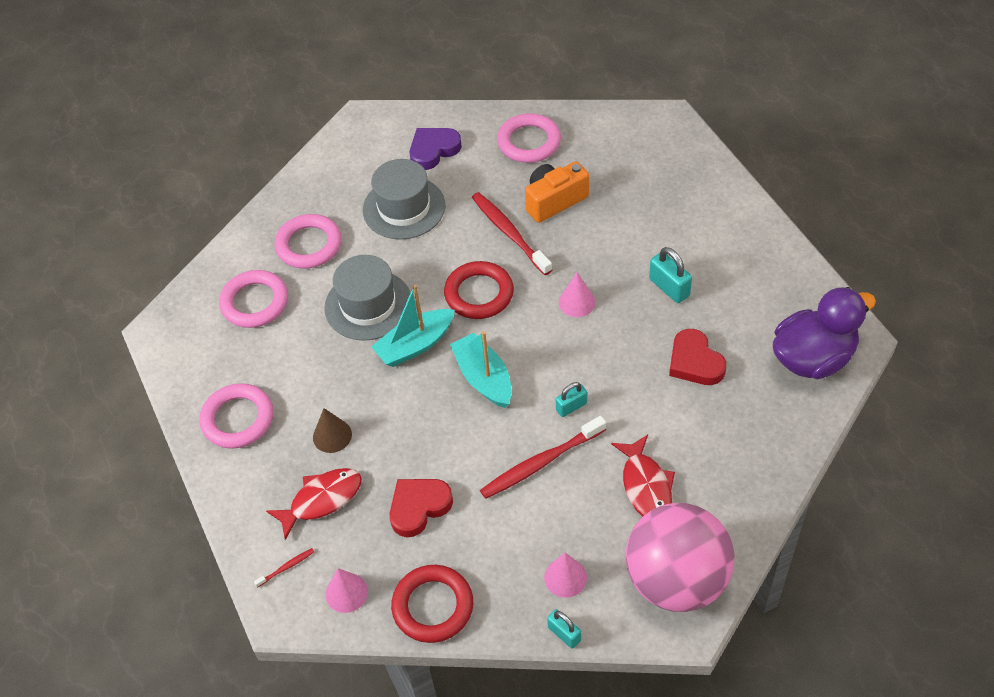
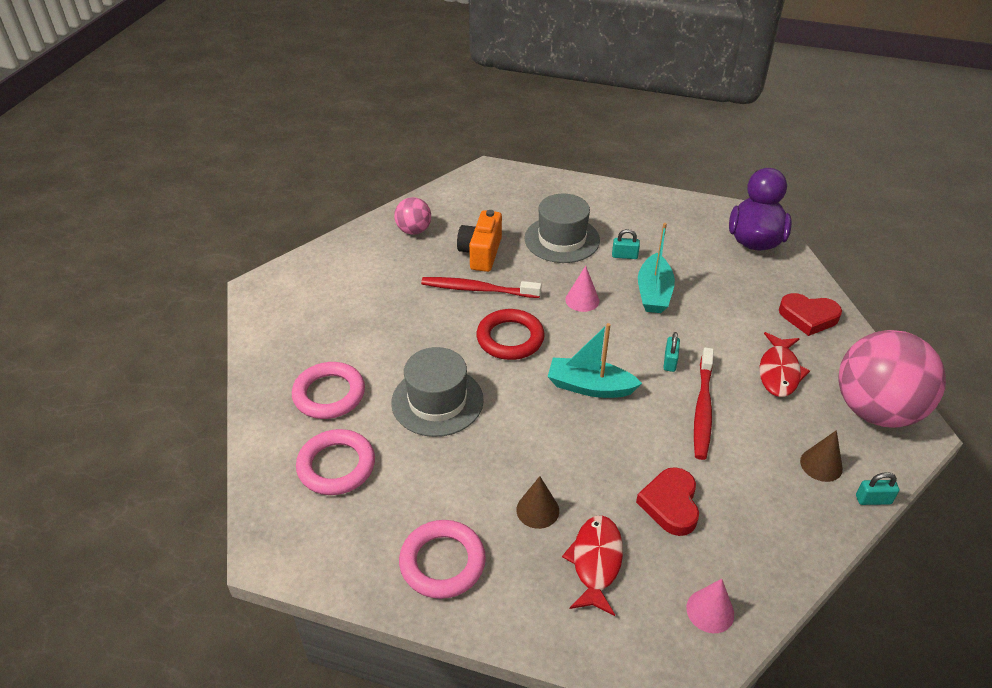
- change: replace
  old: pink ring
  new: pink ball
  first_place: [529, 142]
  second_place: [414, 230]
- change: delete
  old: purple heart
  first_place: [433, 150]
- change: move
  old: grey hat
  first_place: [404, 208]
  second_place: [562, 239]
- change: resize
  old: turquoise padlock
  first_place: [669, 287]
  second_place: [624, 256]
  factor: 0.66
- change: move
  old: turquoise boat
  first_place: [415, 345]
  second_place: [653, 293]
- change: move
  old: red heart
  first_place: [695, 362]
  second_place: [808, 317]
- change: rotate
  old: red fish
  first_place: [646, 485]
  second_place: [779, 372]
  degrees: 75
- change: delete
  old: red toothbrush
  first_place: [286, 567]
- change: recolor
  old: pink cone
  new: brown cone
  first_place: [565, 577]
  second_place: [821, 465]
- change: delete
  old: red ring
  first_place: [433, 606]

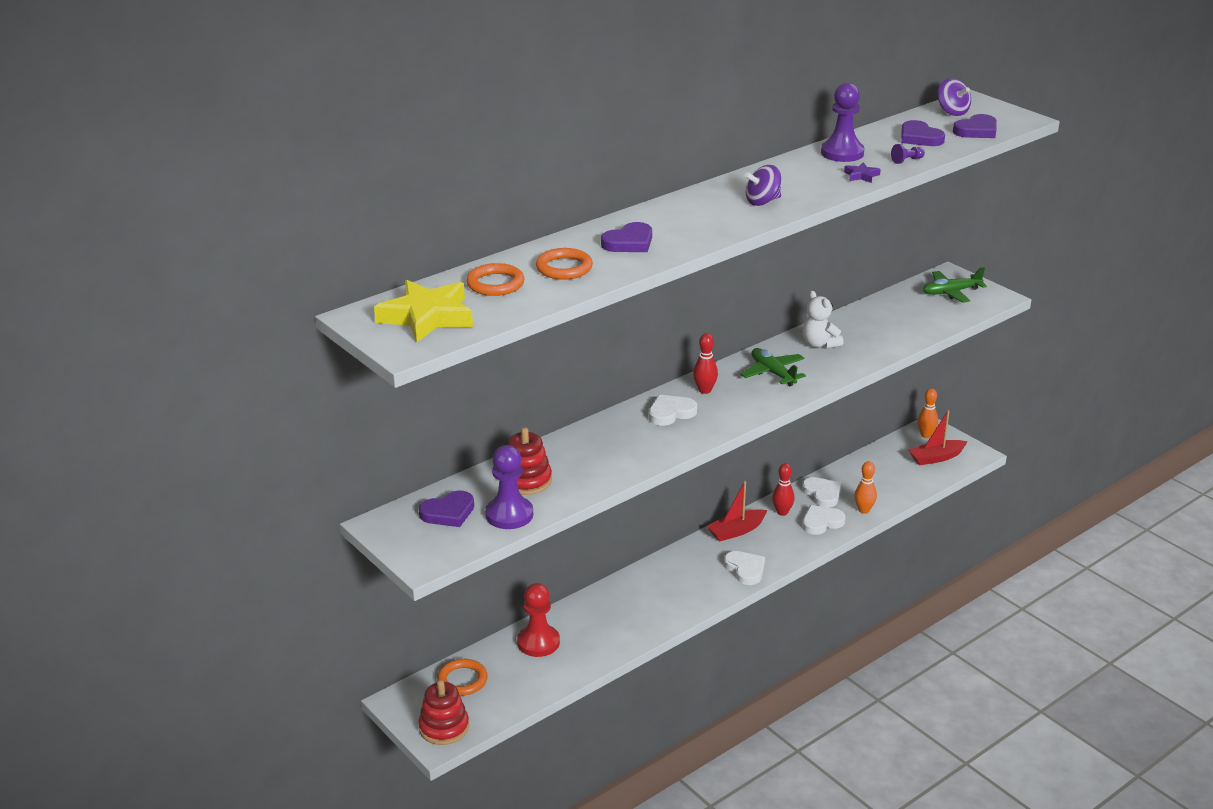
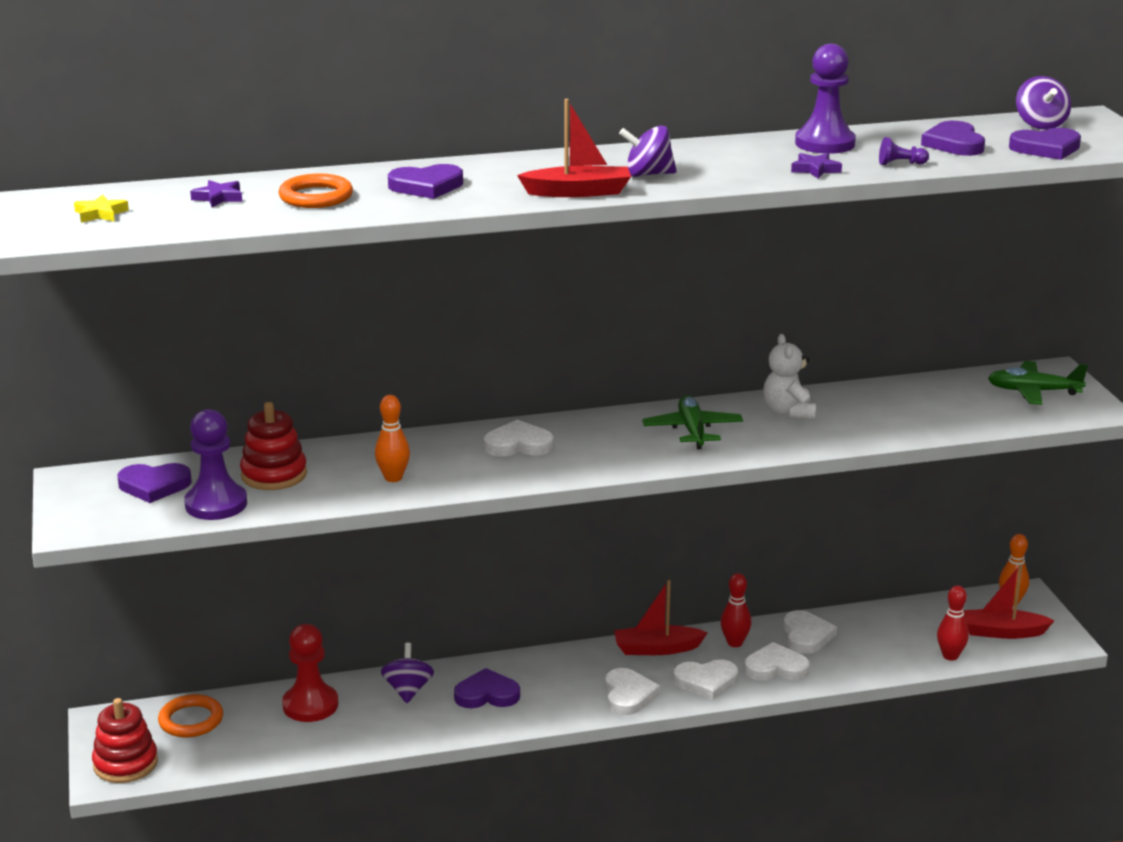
- change: replace
  old: orange ring
  new: purple star
  first_place: [495, 284]
  second_place: [218, 198]
- change: resize
  old: yellow star
  first_place: [427, 317]
  second_place: [100, 214]
  factor: 0.43
- change: move
  old: red bowling pin
  first_place: [704, 390]
  second_place: [950, 656]
- change: move
  old: orange bowling pin
  first_place: [864, 510]
  second_place: [393, 478]
- change: insert
  new: red boat
  second_place: [578, 192]
- change: insert
  new: purple spinning top
  second_place: [408, 690]
- change: insert
  new: white heart
  second_place: [706, 682]
- change: insert
  new: purple heart
  second_place: [487, 694]

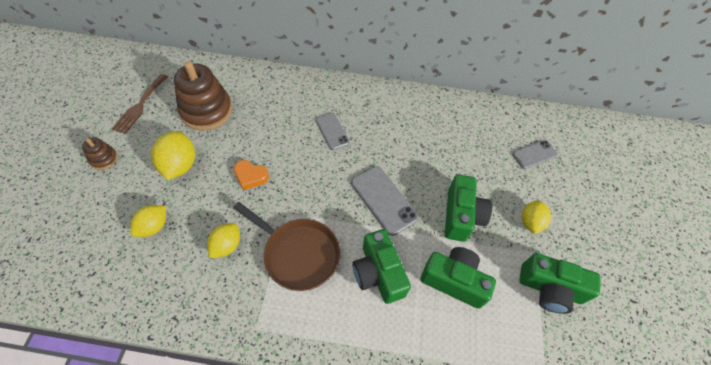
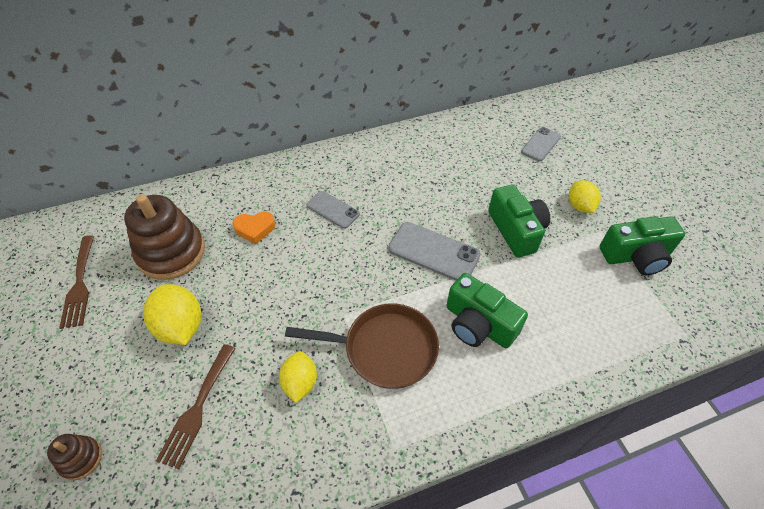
- change: move
  old: brown stacking toy
  first_place: [104, 159]
  second_place: [81, 459]
- change: move
  old: orange heart
  first_place: [251, 176]
  second_place: [255, 229]
- change: replace
  old: yellow lemon
  new: brown fork
  first_place: [154, 227]
  second_place: [197, 409]
- change: delete
  old: green camera
  first_place: [454, 280]

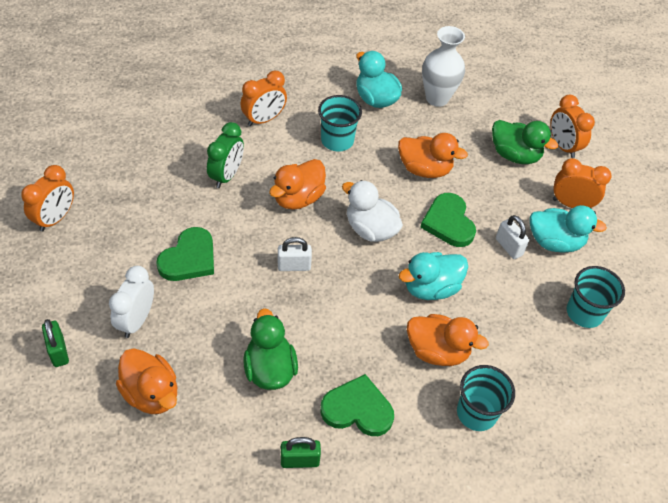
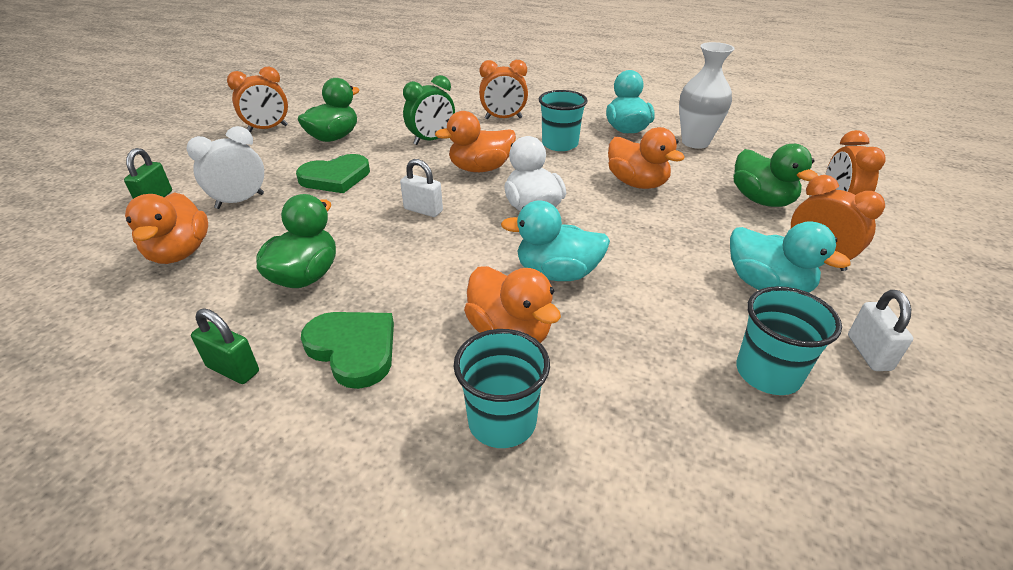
- change: delete
  old: green heart
  first_place: [448, 222]
- change: move
  old: white padlock
  first_place: [508, 247]
  second_place: [868, 353]
- change: insert
  new: green duck
  second_place: [334, 137]

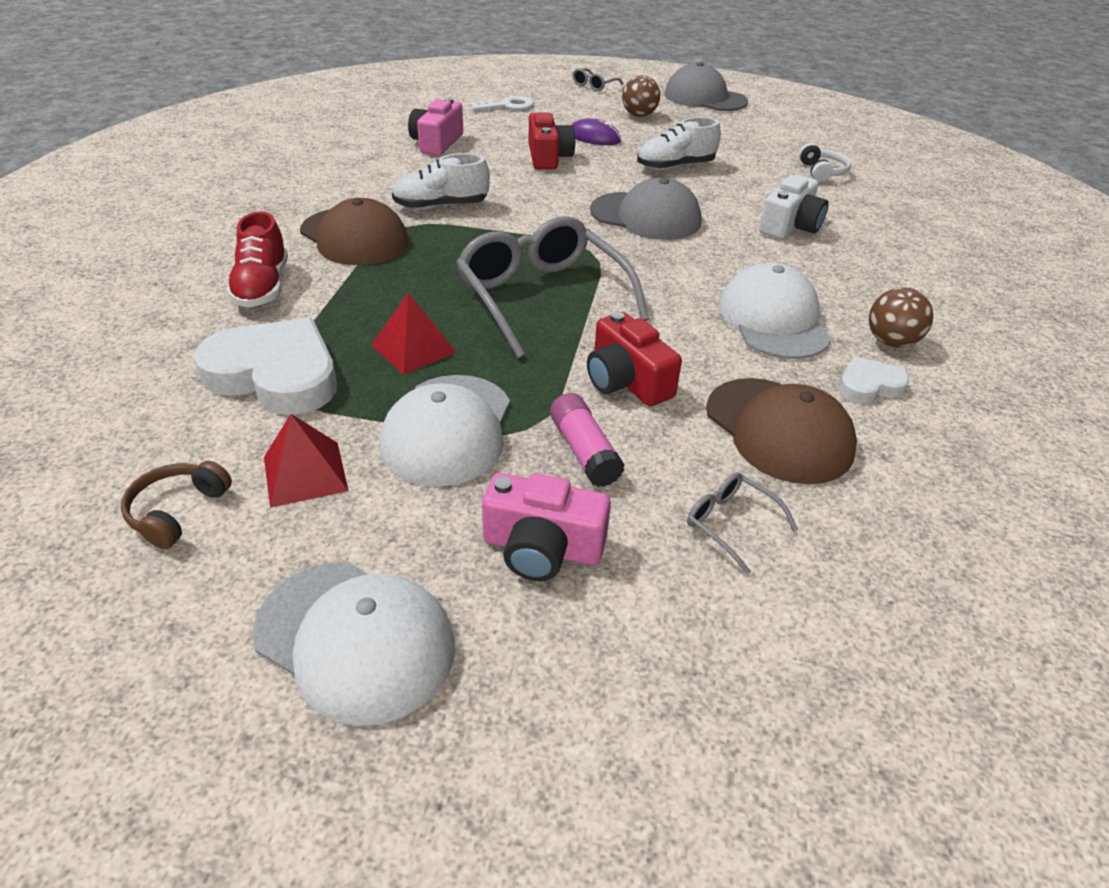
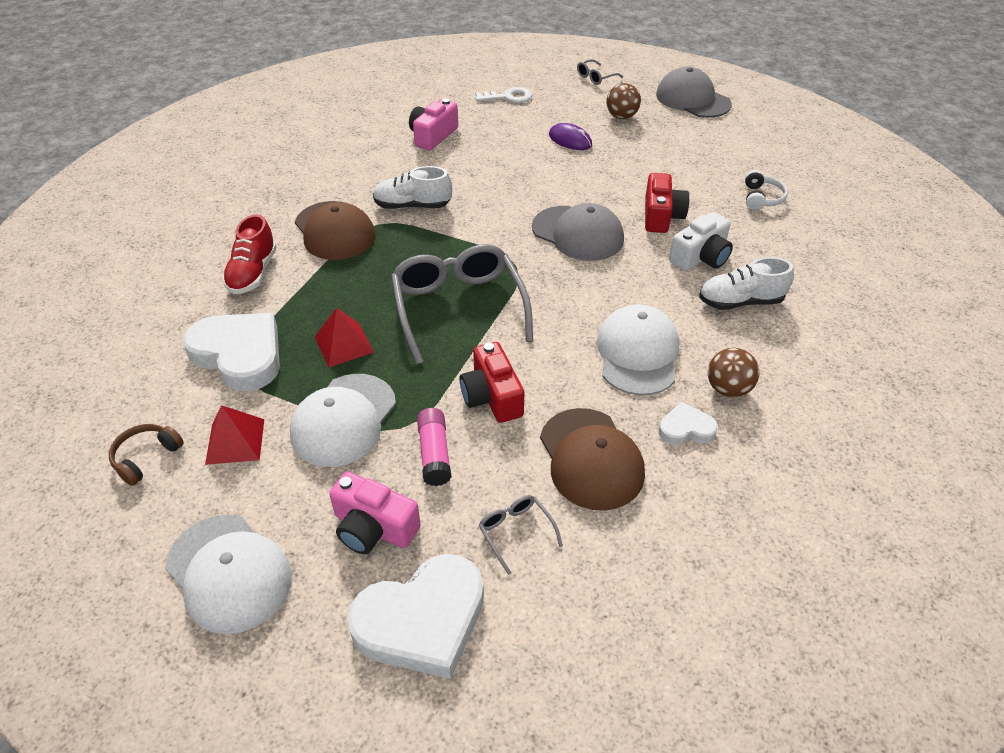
- change: move
  old: red camera
  first_place: [548, 157]
  second_place: [661, 216]
- change: move
  old: white shoe
  first_place: [675, 167]
  second_place: [740, 302]
- change: insert
  new: white heart
  second_place: [422, 620]

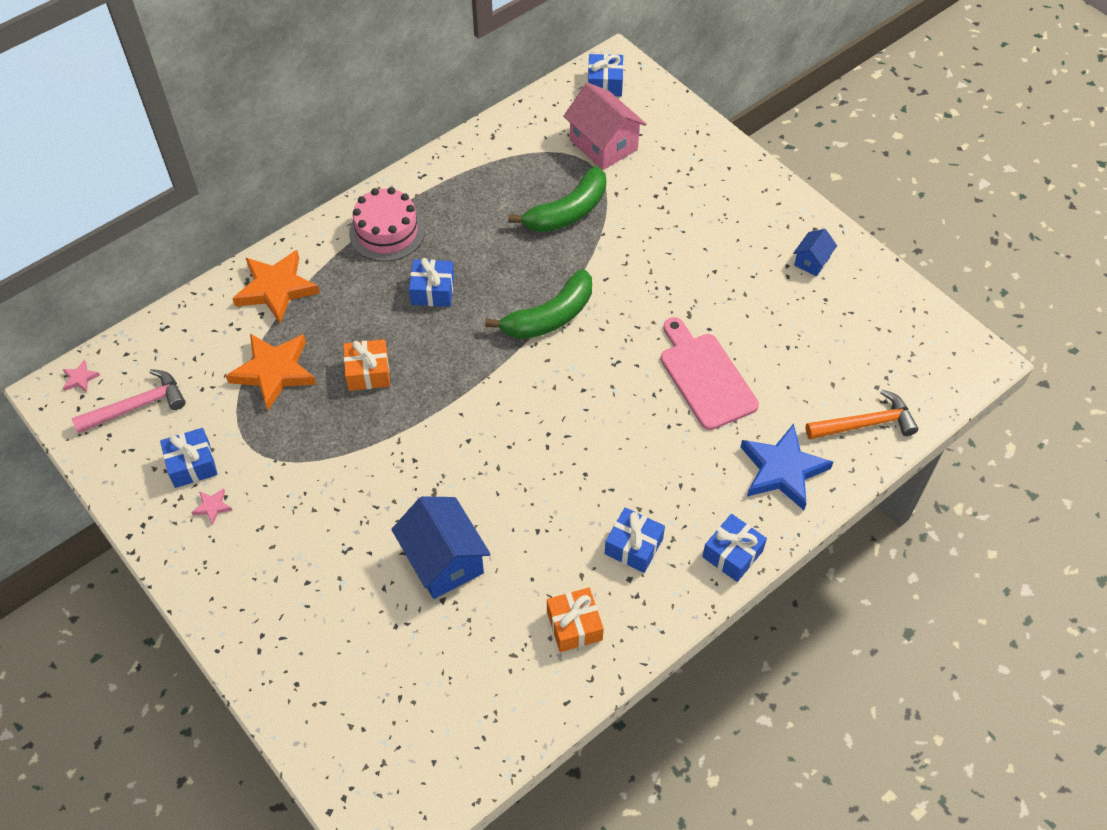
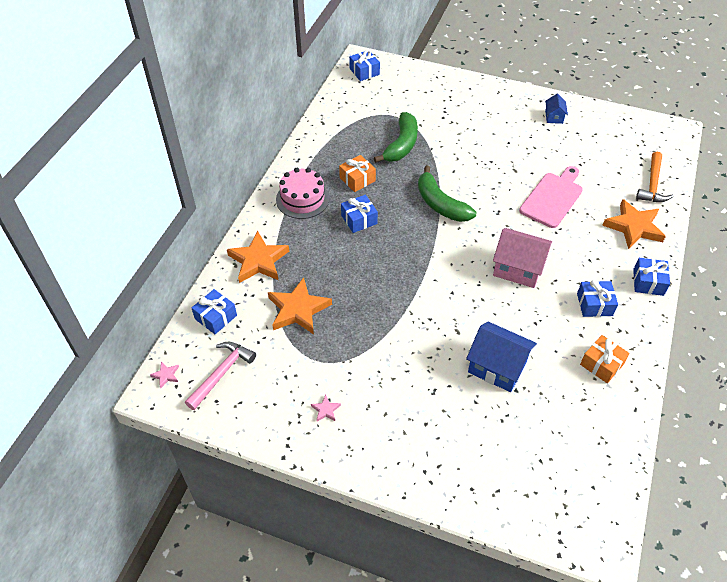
- change: move
  old: pink house
  first_place: [603, 145]
  second_place: [518, 268]
- change: rotate
  old: green banana
  first_place: [550, 317]
  second_place: [440, 204]
  degrees: 120
- change: rotate
  old: pink cutting board
  first_place: [705, 377]
  second_place: [552, 198]
  degrees: 90
- change: move
  old: orange gift
  first_place: [368, 372]
  second_place: [357, 179]
- change: rotate
  old: orange hammer
  first_place: [866, 424]
  second_place: [652, 184]
  degrees: 150
- change: recolor
  old: blue star
  new: orange star
  first_place: [782, 470]
  second_place: [634, 227]
- change: move
  old: blue gift
  first_place: [192, 464]
  second_place: [216, 317]

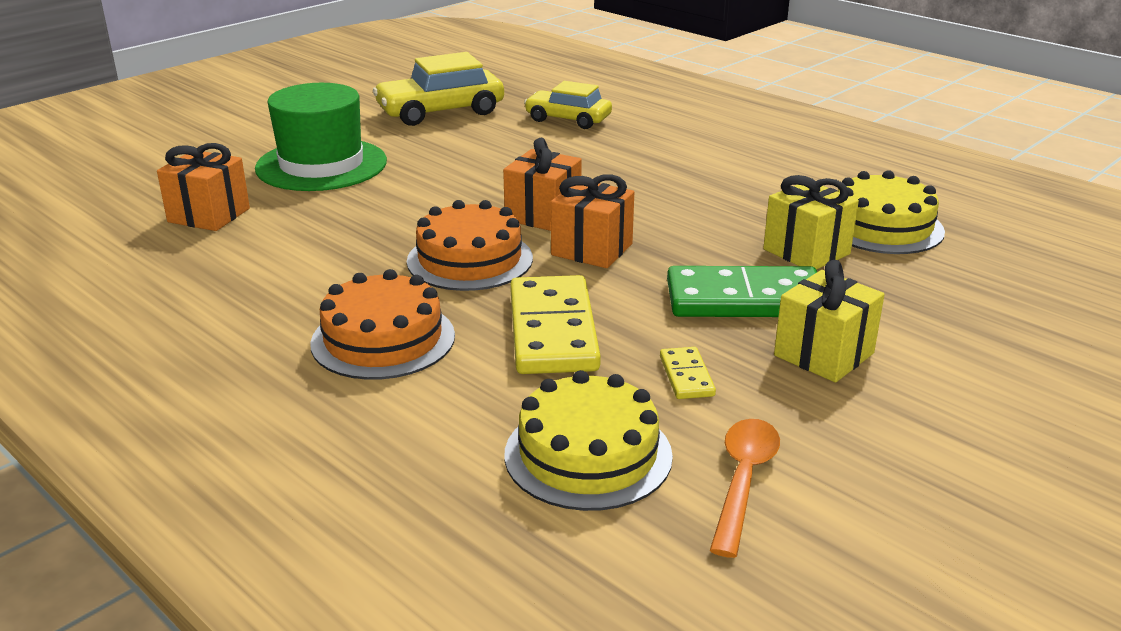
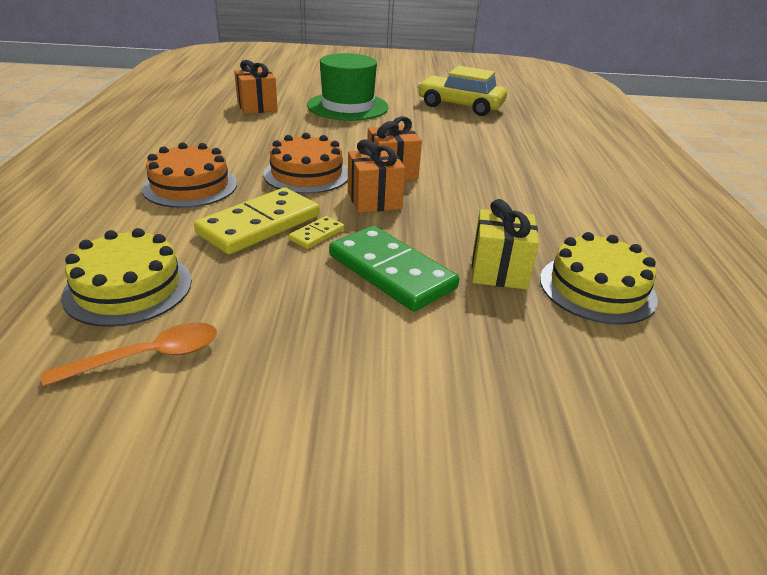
- change: delete
  old: yellow car
  first_place: [568, 119]
- change: delete
  old: yellow gift
  first_place: [824, 354]
- change: move
  old: yellow domino
  first_place: [686, 376]
  second_place: [317, 235]

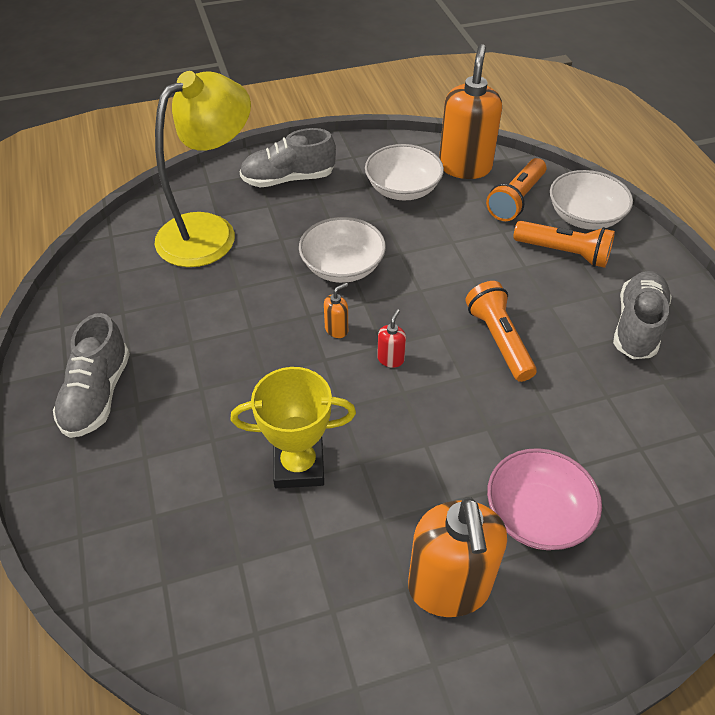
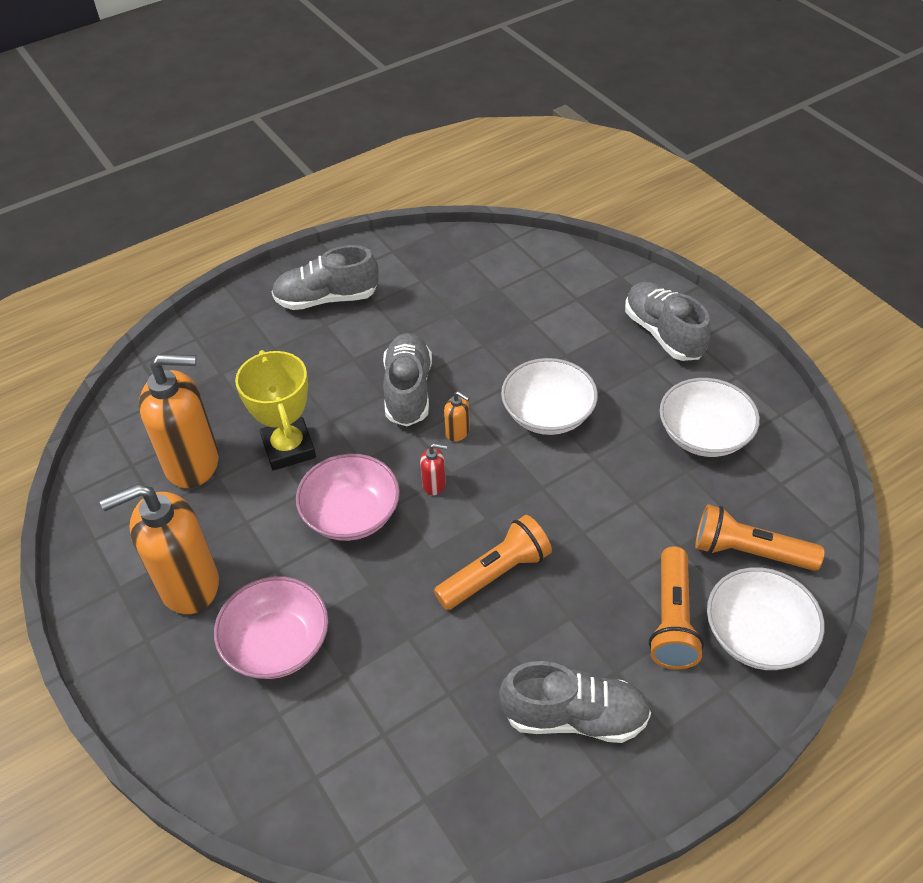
- change: move
  old: orange soap dispenser
  first_place: [465, 167]
  second_place: [193, 463]
- change: delete
  old: yellow lamp
  first_place: [210, 232]
- change: insert
  new: grey shoe
  second_place: [408, 391]
- change: insert
  new: pink bowl
  second_place: [351, 514]

